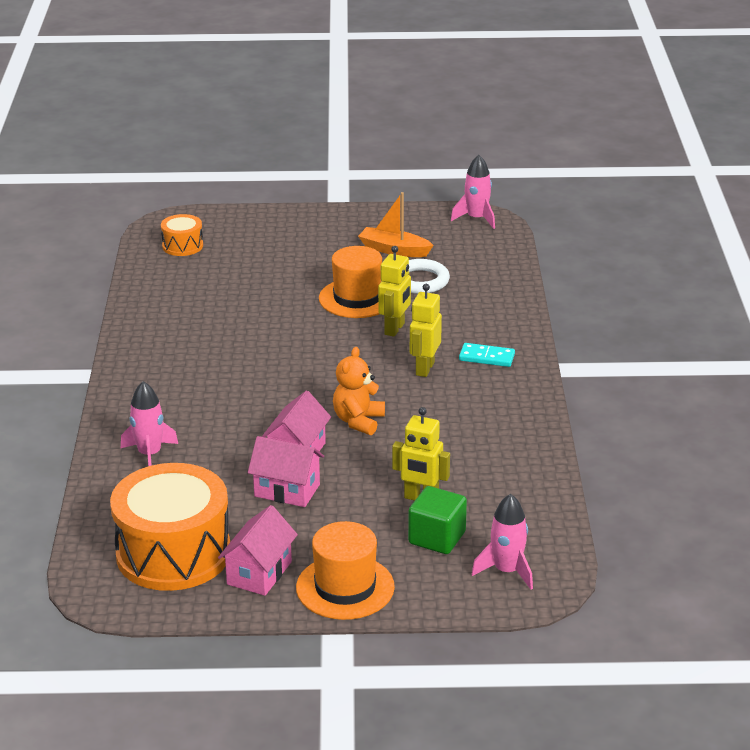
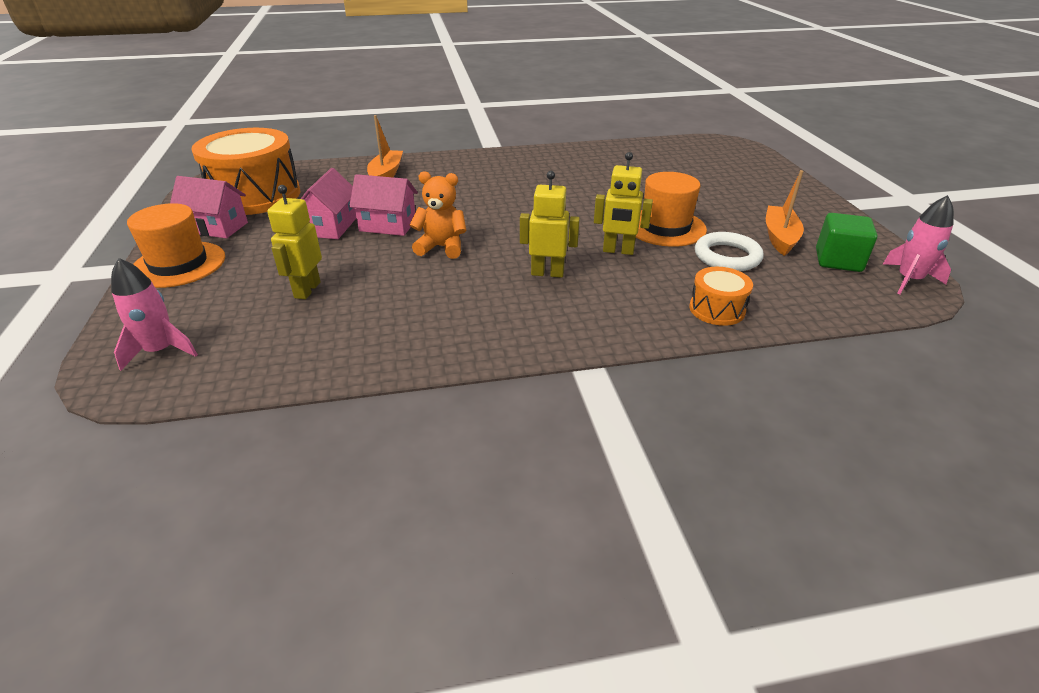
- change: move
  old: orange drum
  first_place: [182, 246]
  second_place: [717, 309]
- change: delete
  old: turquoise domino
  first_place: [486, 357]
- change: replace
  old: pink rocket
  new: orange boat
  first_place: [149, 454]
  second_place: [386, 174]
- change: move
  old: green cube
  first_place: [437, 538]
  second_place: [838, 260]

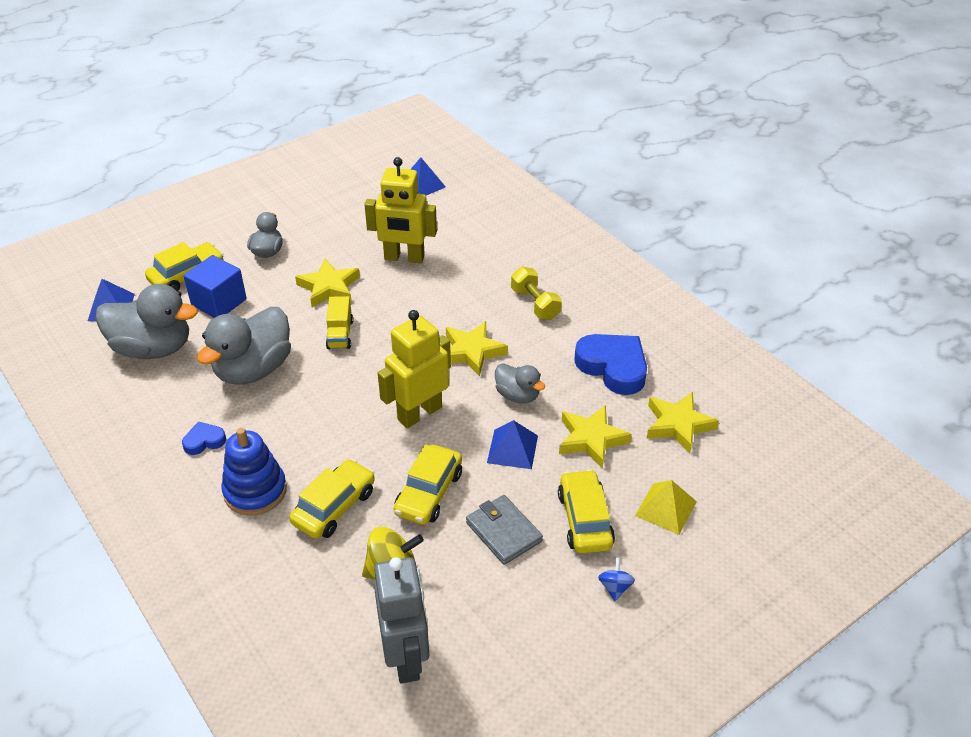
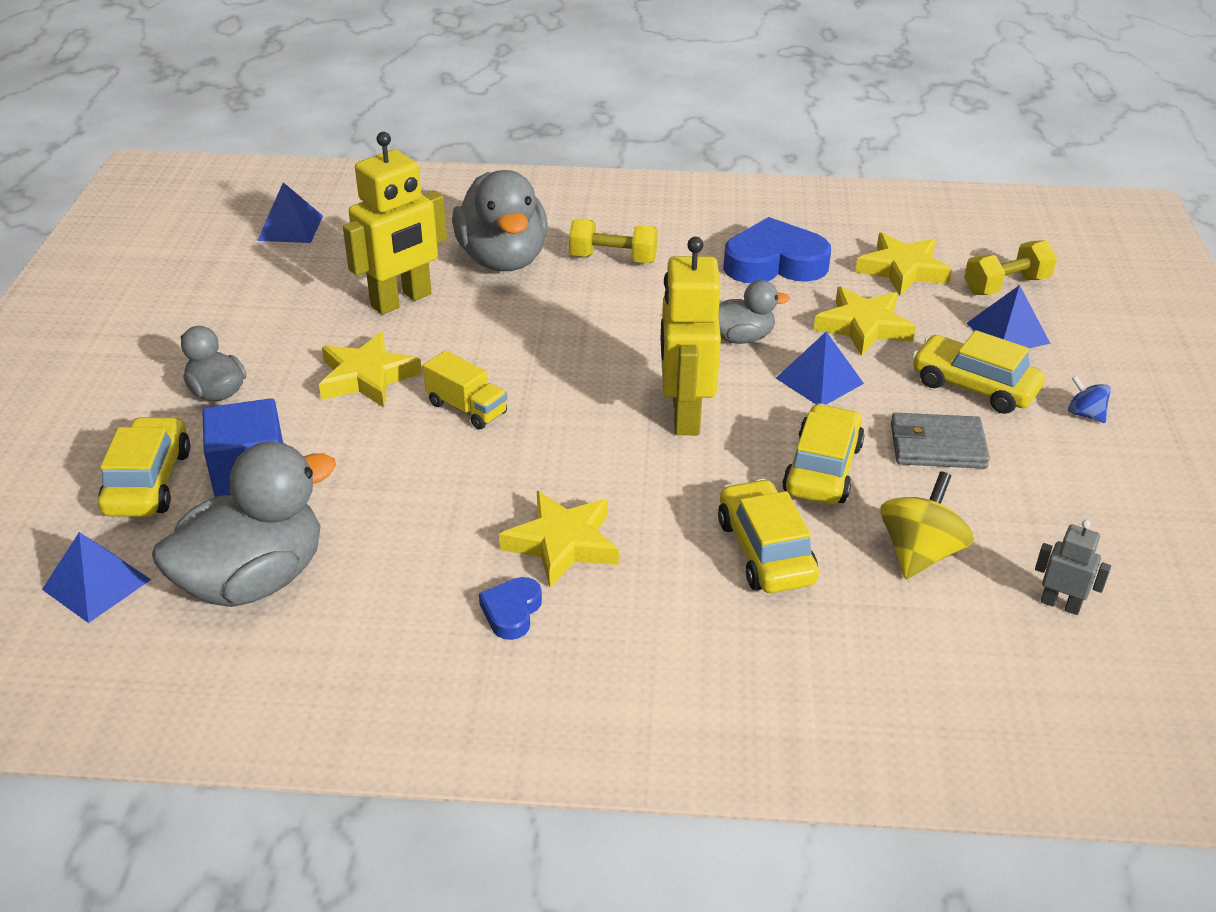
- change: move
  old: grey duck
  first_place: [253, 369]
  second_place: [503, 259]
- change: move
  old: yellow star
  first_place: [472, 352]
  second_place: [562, 544]
- change: delete
  old: blue stacking toy
  first_place: [255, 491]
- change: rotate
  old: yellow car
  first_place: [429, 493]
  second_place: [822, 469]
  degrees: -135
- change: recolor
  old: yellow pyramid
  new: blue pyramid
  first_place: [666, 508]
  second_place: [1008, 333]
- change: resize
  old: grey robot
  first_place: [406, 657]
  second_place: [1060, 604]
  factor: 0.48
- change: insert
  new: yellow dumbbell
  second_place: [1006, 285]

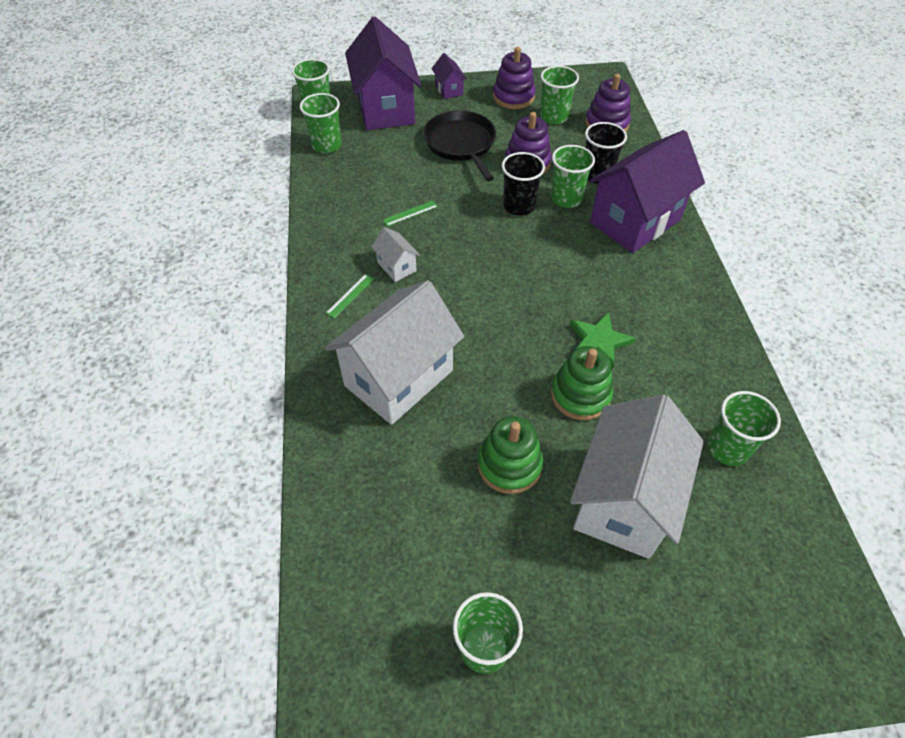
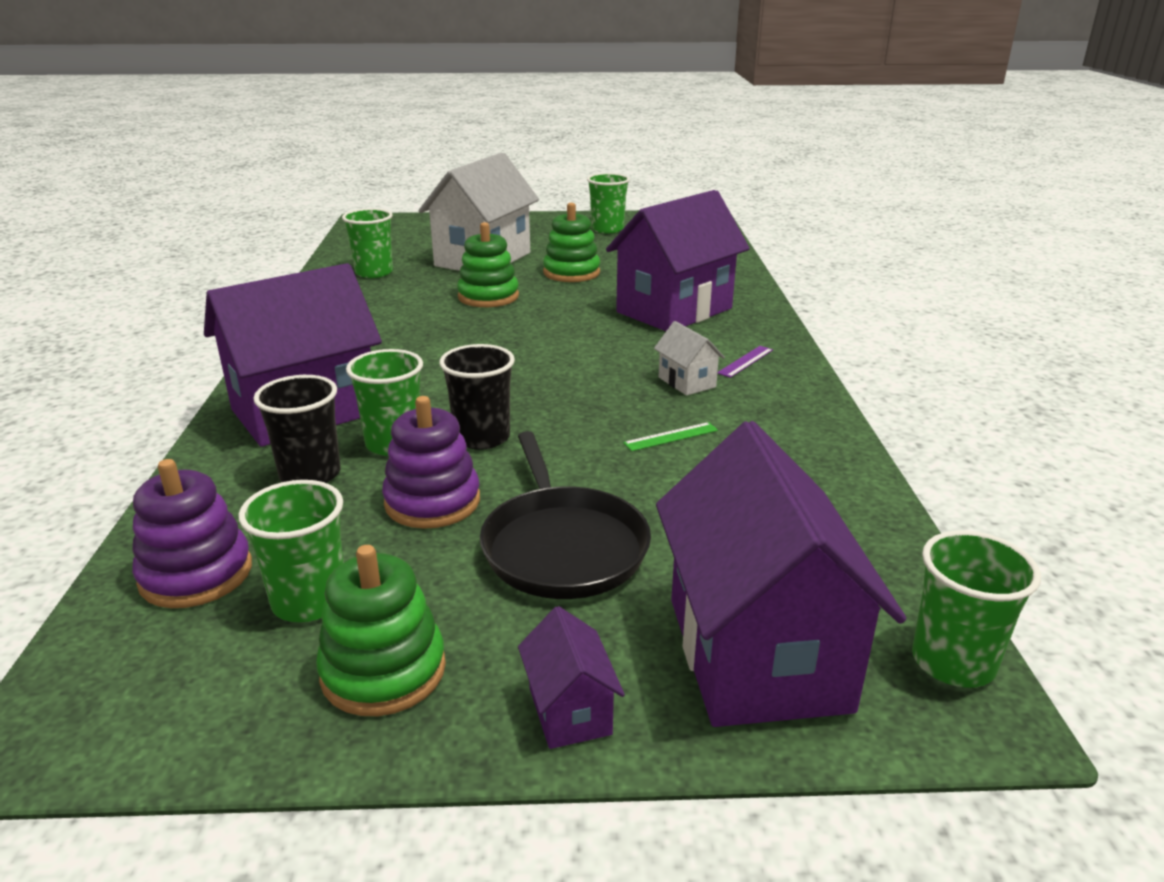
- change: recolor
  old: purple stacking toy
  new: green stacking toy
  first_place: [513, 97]
  second_place: [383, 670]
- change: delete
  old: green cup
  first_place: [326, 145]
- change: recolor
  old: green ruler
  new: purple ruler
  first_place: [350, 295]
  second_place: [745, 361]
- change: recolor
  old: white house
  new: purple house
  first_place: [399, 378]
  second_place: [674, 310]
- change: delete
  old: green star
  first_place: [599, 341]

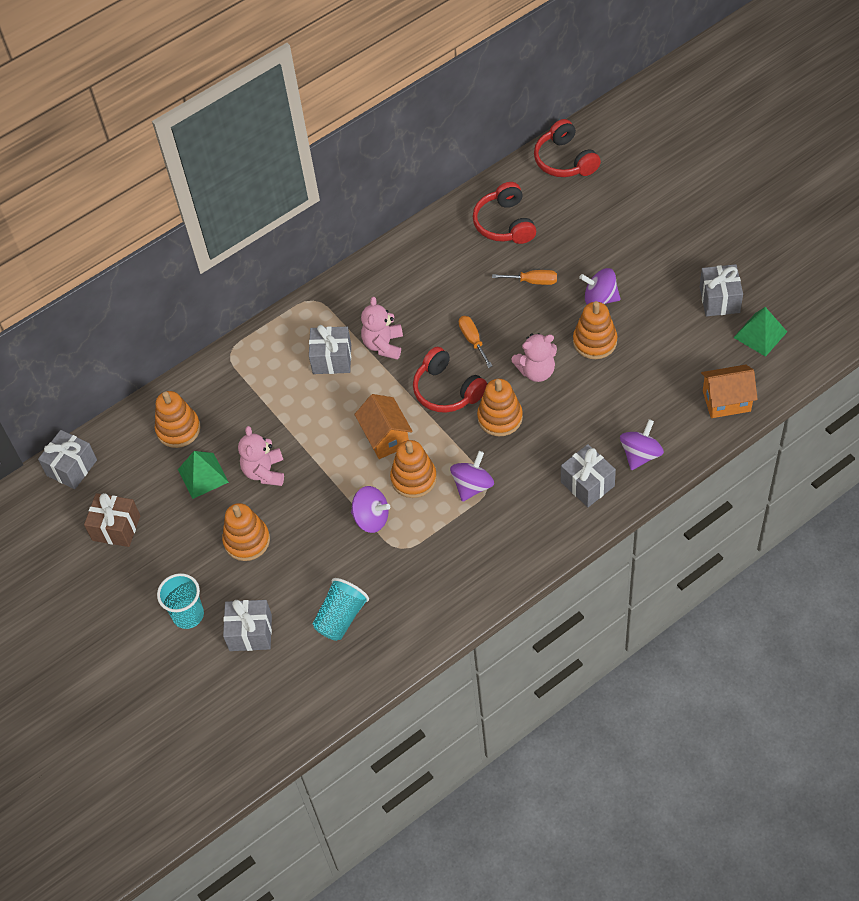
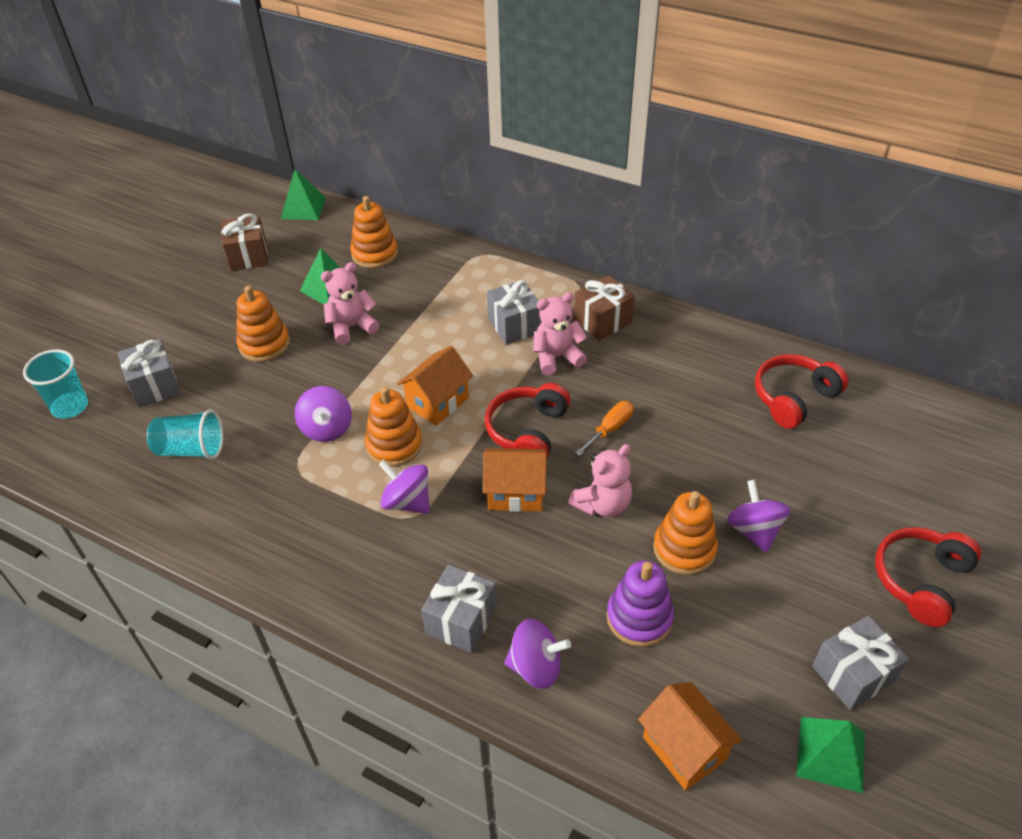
- change: move
  old: red headphones
  first_place: [565, 160]
  second_place: [921, 580]
- change: delete
  old: orange screwdriver
  first_place: [533, 281]
- change: rotate
  old: pink teddy bear
  first_place: [536, 371]
  second_place: [603, 504]
  degrees: -90
- change: replace
  old: orange stacking toy
  new: orange house
  first_place: [500, 417]
  second_place: [516, 493]
- change: replace
  old: grey gift
  new: green pyramid
  first_place: [72, 467]
  second_place: [303, 208]
- change: rotate
  old: purple spinning top
  first_place: [472, 486]
  second_place: [407, 502]
  degrees: -150
- change: move
  old: turquoise cup
  first_place: [188, 615]
  second_place: [70, 406]
- change: insert
  new: brown gift
  second_place: [602, 321]
- change: insert
  new: purple stacking toy
  second_place: [639, 617]

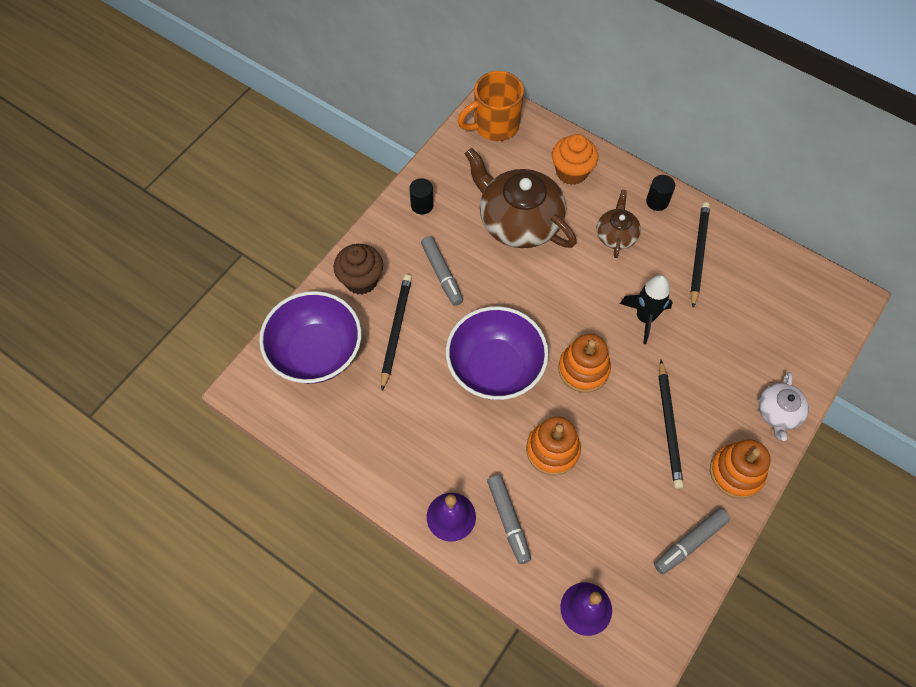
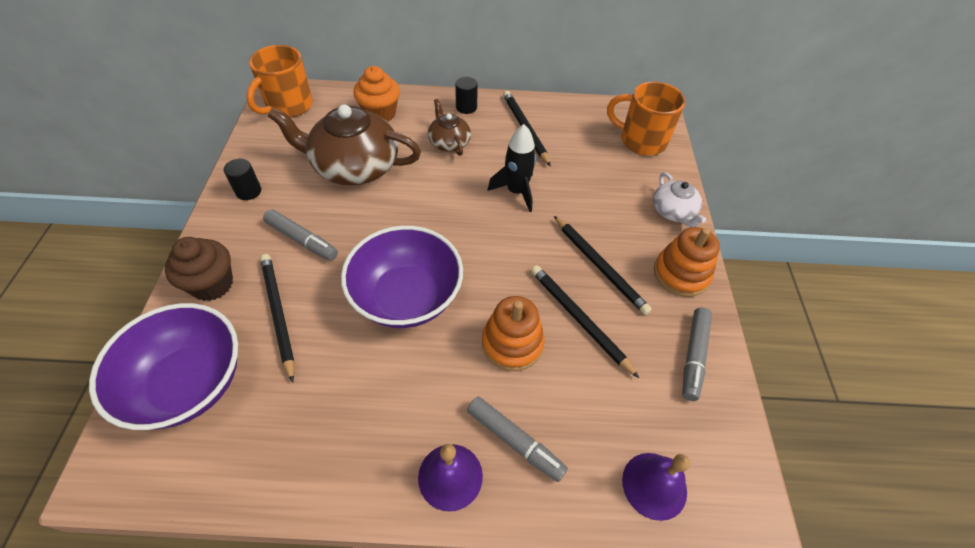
- change: delete
  old: orange stacking toy
  first_place: [583, 369]
- change: insert
  new: orange mug
  second_place: [641, 141]
- change: insert
  new: black pencil
  second_place: [579, 319]

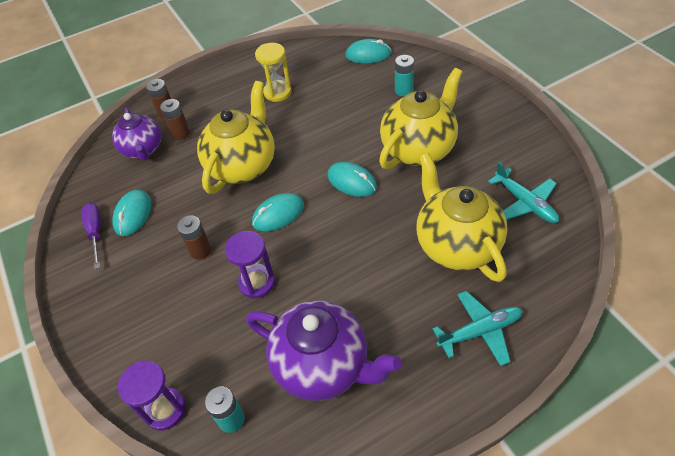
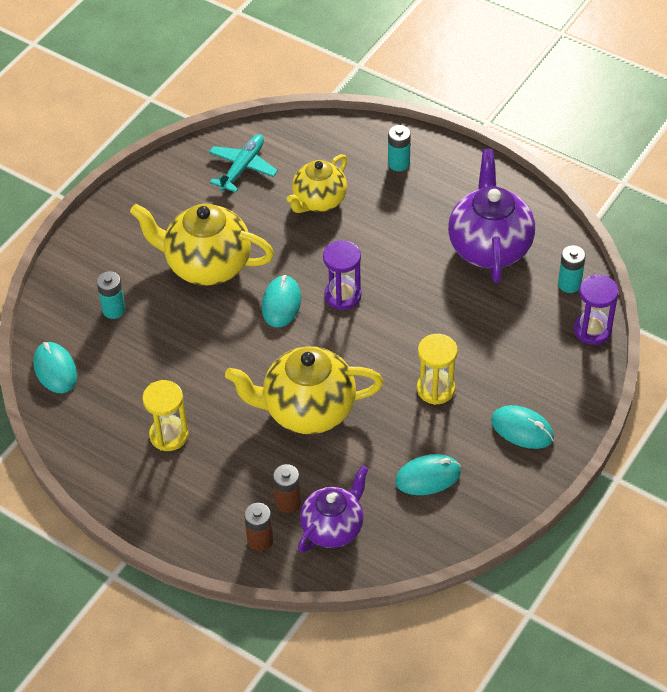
- change: resize
  old: yellow teapot
  first_place: [456, 245]
  second_place: [319, 201]
  factor: 0.65
- change: move
  old: turquoise mouse
  first_place: [278, 214]
  second_place: [522, 429]
- change: delete
  old: purple screwdriver
  first_place: [96, 232]
- change: replace
  old: brown battery
  new: yellow hourglass
  first_place: [200, 251]
  second_place: [435, 389]
- change: move
  old: purple hourglass
  first_place: [257, 283]
  second_place: [342, 296]
- change: replace
  old: turquoise plane
  new: turquoise battery
  first_place: [479, 331]
  second_place: [398, 163]

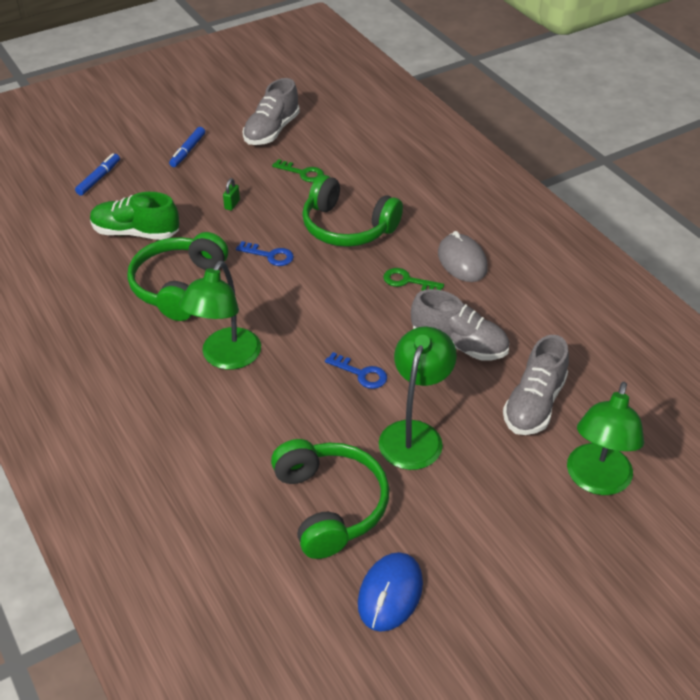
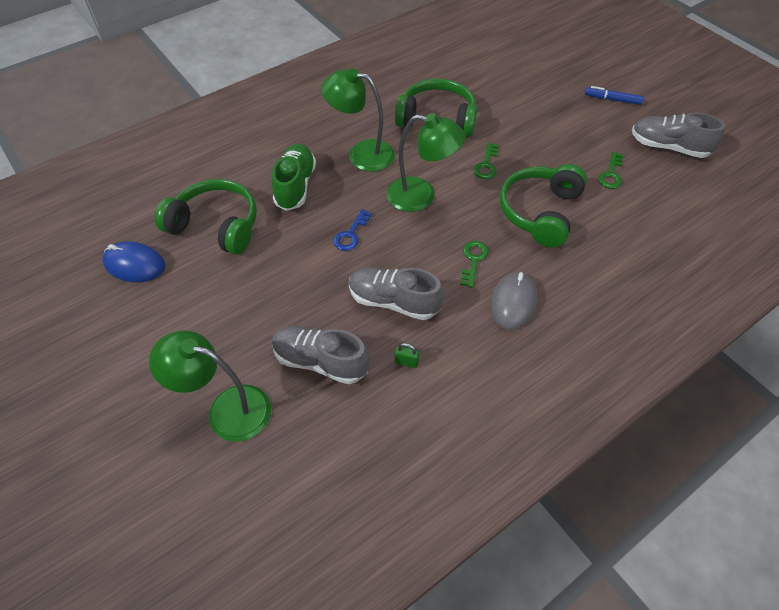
- change: delete
  old: blue marker
  first_place: [99, 178]
- change: move
  old: green padlock
  first_place: [232, 204]
  second_place: [406, 362]
- change: move
  old: green shoe
  first_place: [136, 233]
  second_place: [295, 186]
- change: rotate
  old: grey mouse
  first_place: [462, 261]
  second_place: [513, 302]
  degrees: -45
- change: recolor
  old: blue key
  new: green key
  first_place: [270, 255]
  second_place: [486, 165]
- change: rotate
  old: grey shoe
  first_place: [459, 344]
  second_place: [394, 301]
  degrees: 90
- change: move
  old: green lamp
  first_place: [414, 434]
  second_place: [421, 196]
- change: rotate
  old: green headphones
  first_place: [330, 505]
  second_place: [216, 225]
  degrees: -135

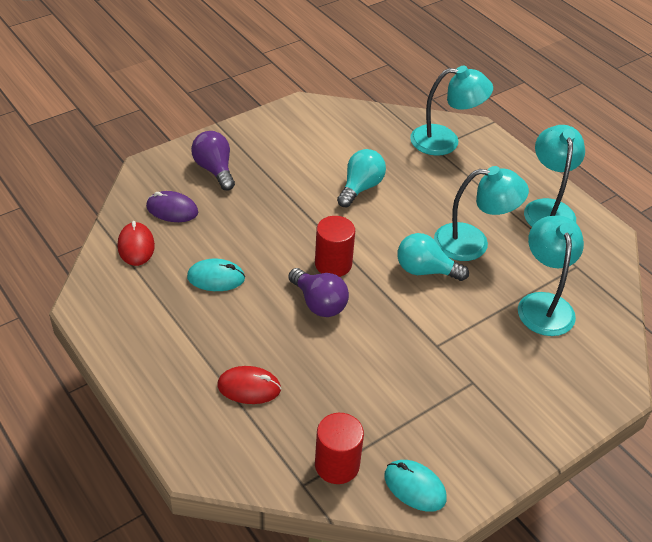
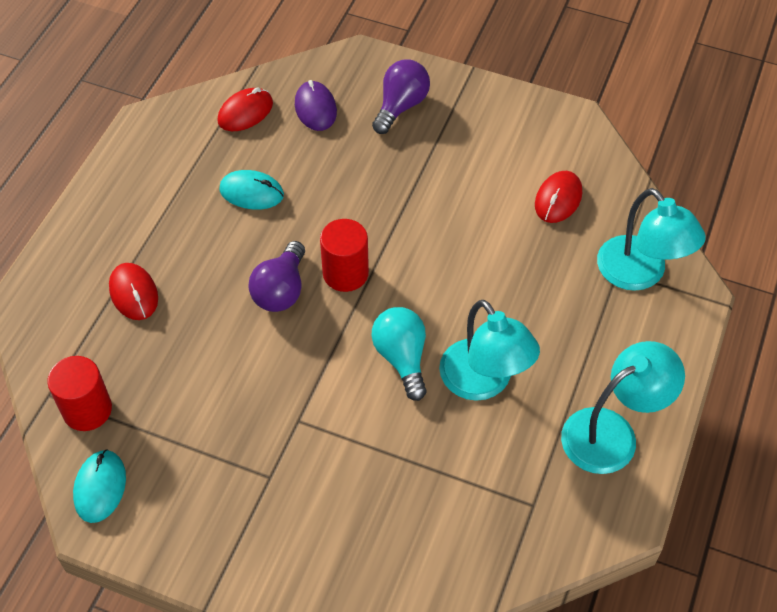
- change: delete
  old: turquoise light bulb
  first_place: [360, 188]
- change: delete
  old: turquoise lamp
  first_place: [543, 304]
- change: rotate
  old: turquoise mouse
  first_place: [216, 278]
  second_place: [251, 192]
  degrees: -45
- change: insert
  new: red mouse
  second_place: [558, 199]

